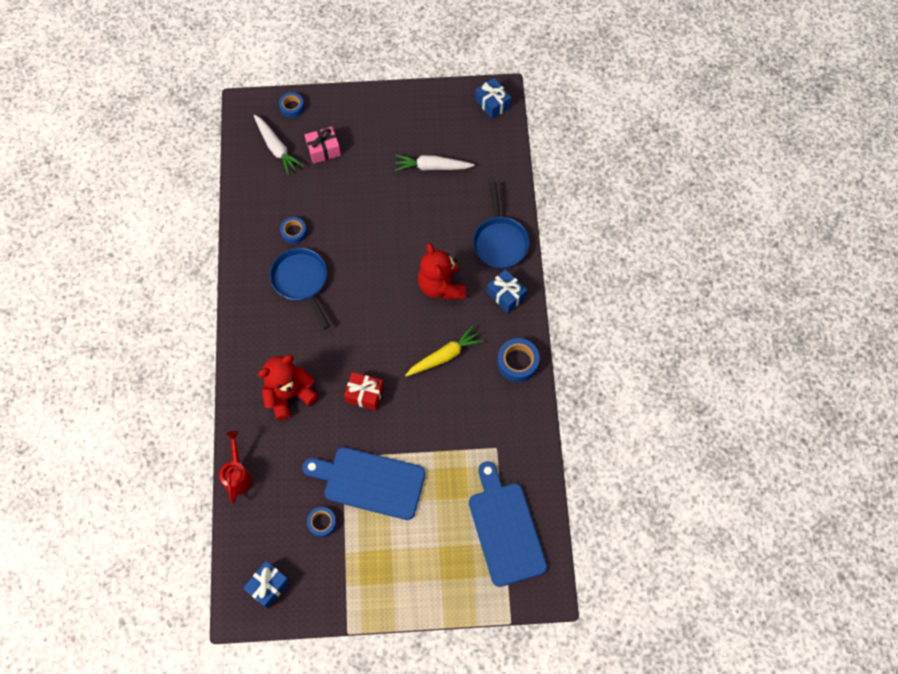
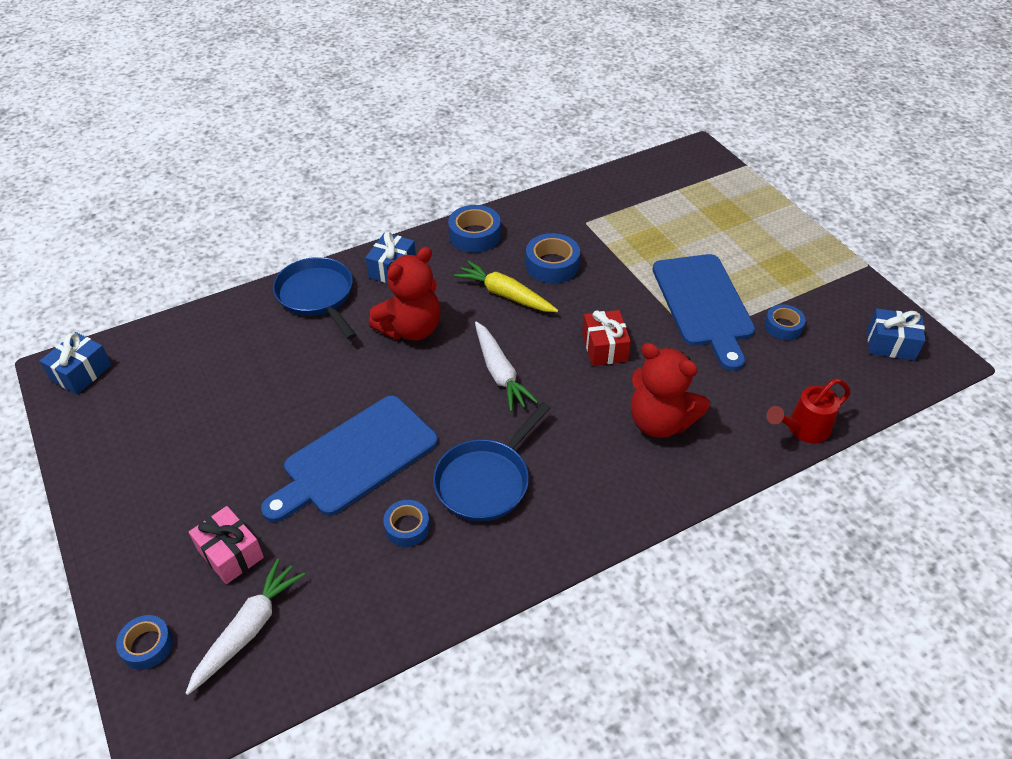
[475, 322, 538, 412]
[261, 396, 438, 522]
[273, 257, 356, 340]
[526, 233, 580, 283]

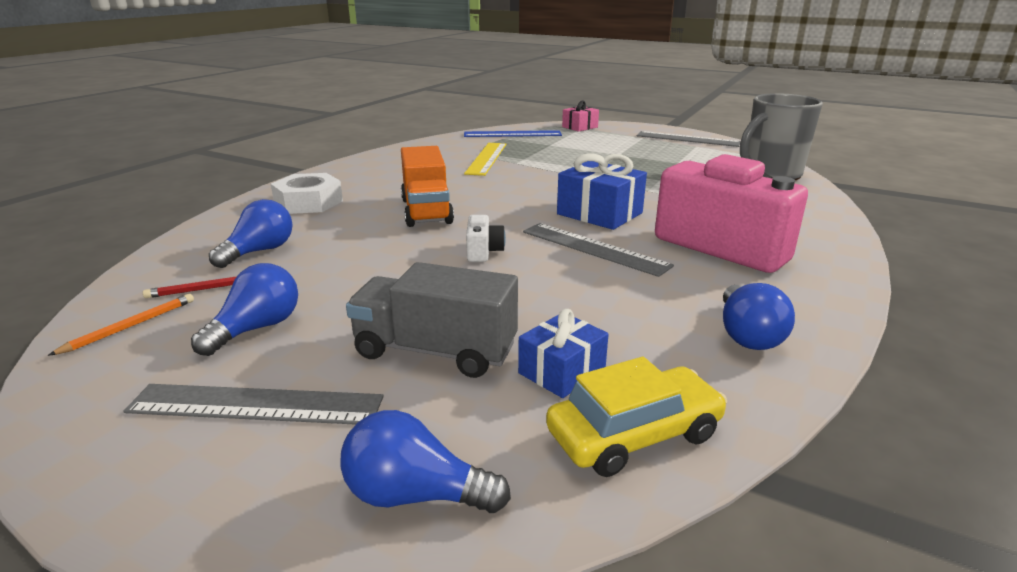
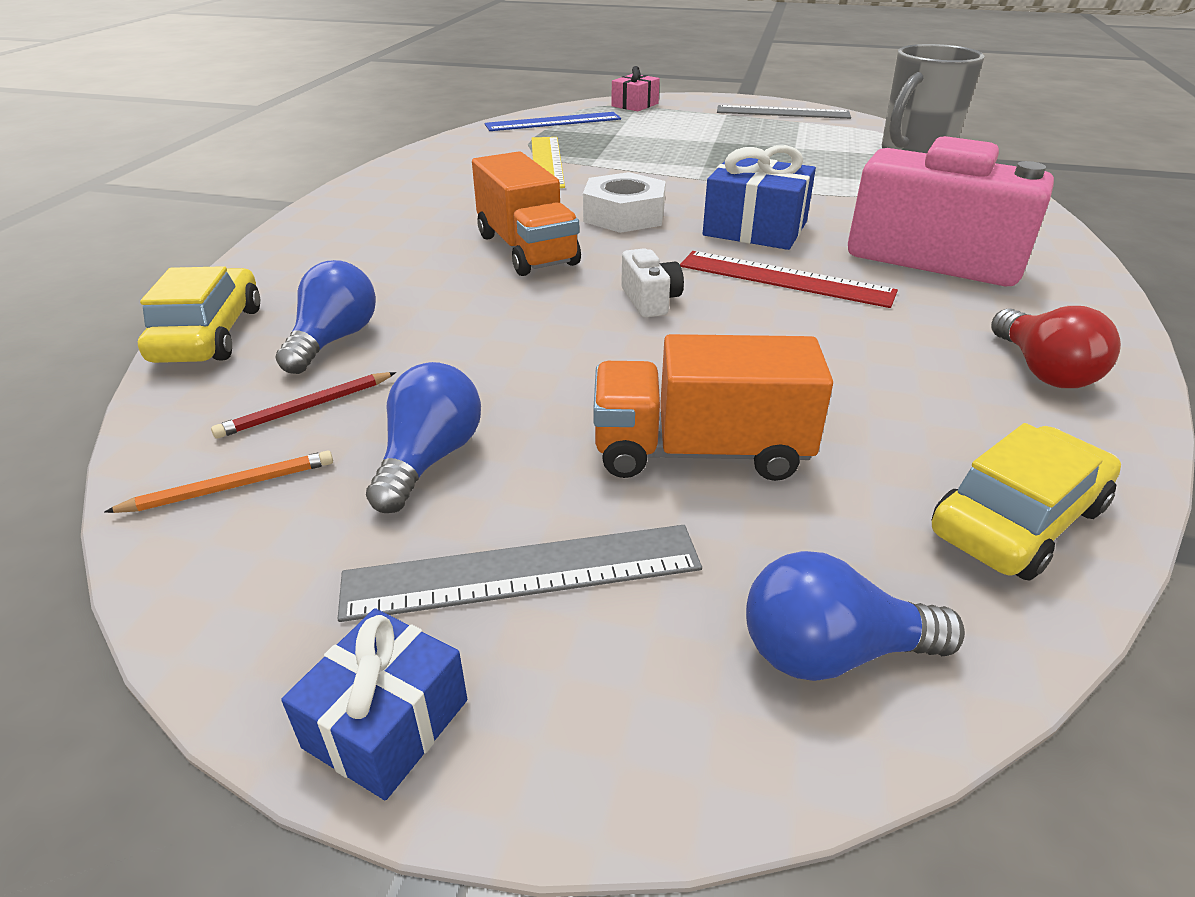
[105, 450, 333, 513]
[583, 172, 666, 233]
[593, 334, 833, 481]
[281, 608, 467, 800]
[680, 251, 898, 308]
[991, 306, 1121, 388]
[138, 266, 260, 363]

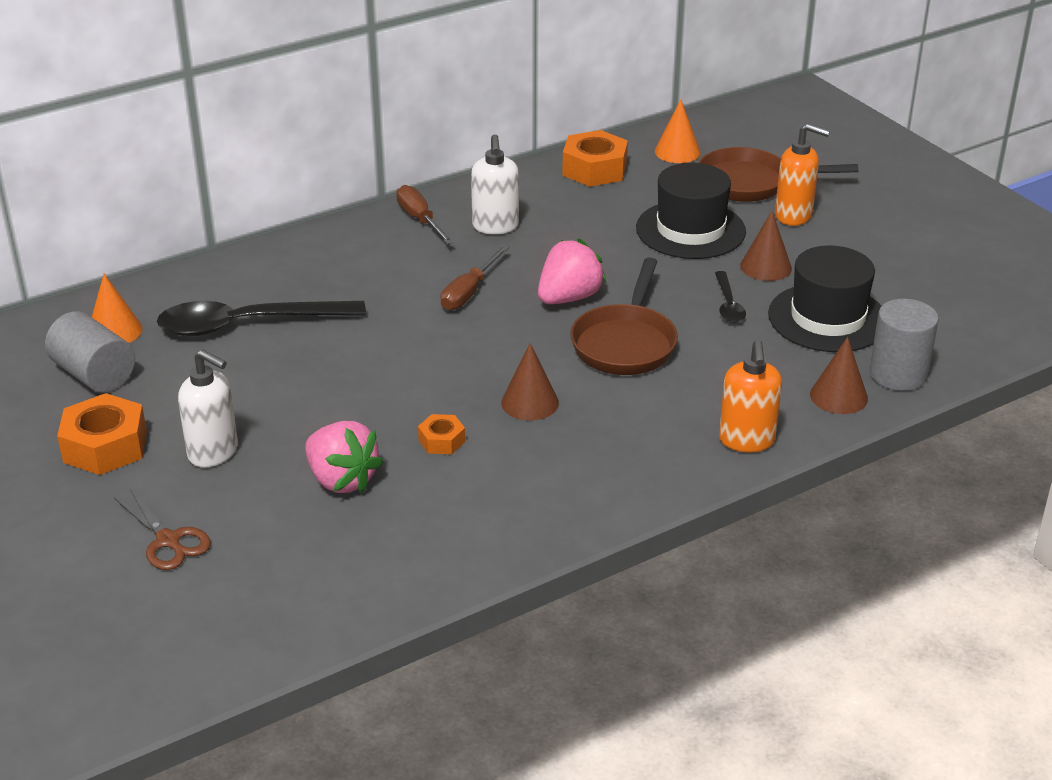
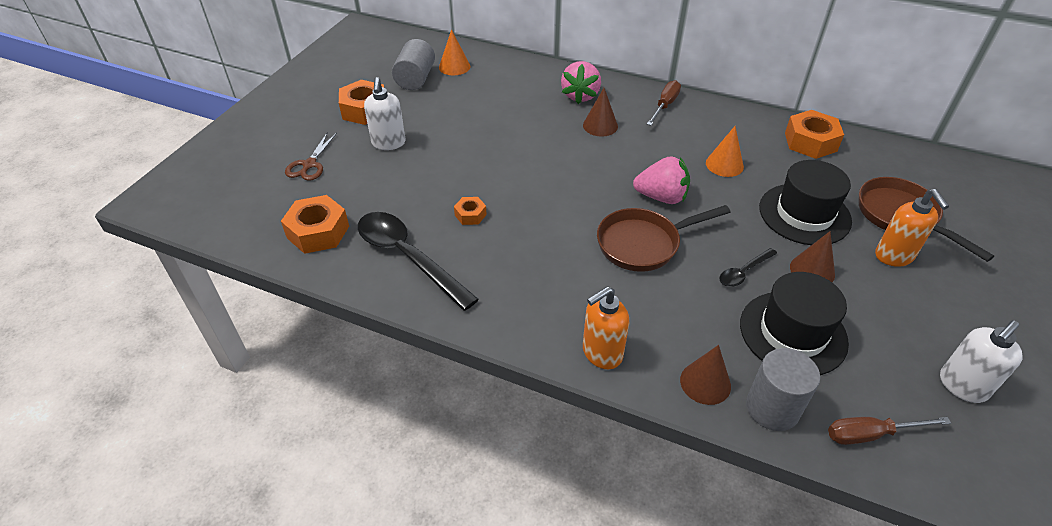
[358, 212, 479, 311]
[561, 61, 601, 104]
[828, 417, 951, 445]
[940, 320, 1023, 403]
[583, 88, 618, 137]
[706, 126, 744, 177]
[281, 195, 349, 254]

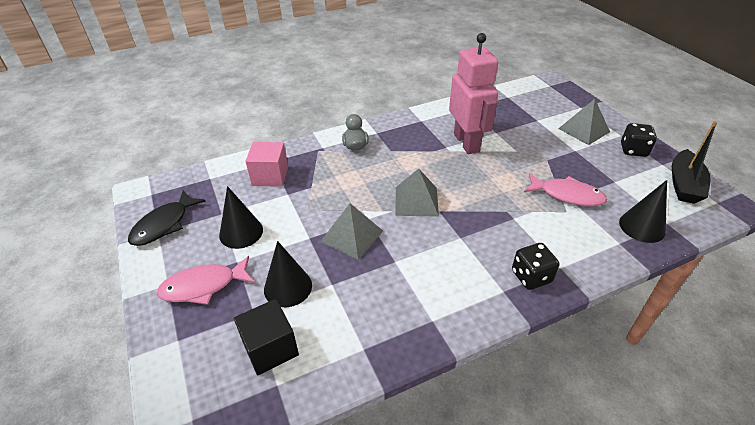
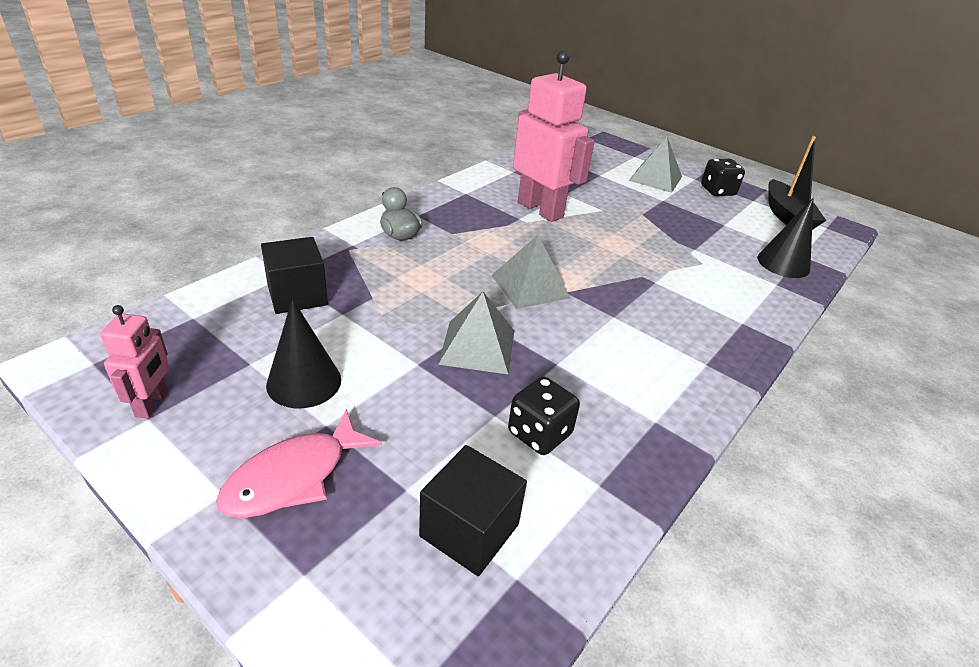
[100, 305, 169, 419]
[261, 237, 328, 314]
[264, 241, 312, 307] (first image)
[508, 377, 580, 455]
[524, 173, 607, 207] (first image)

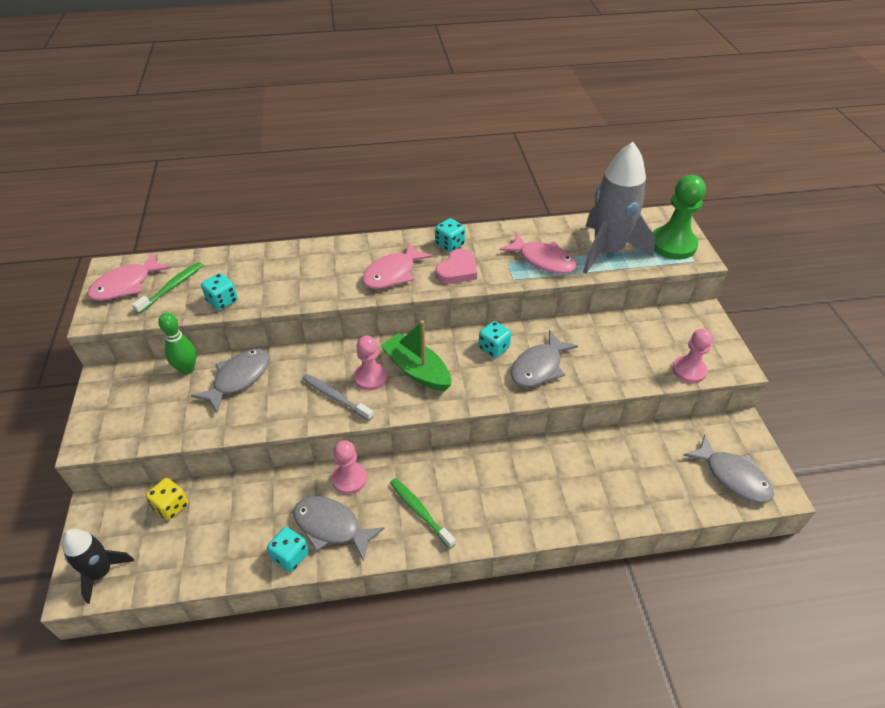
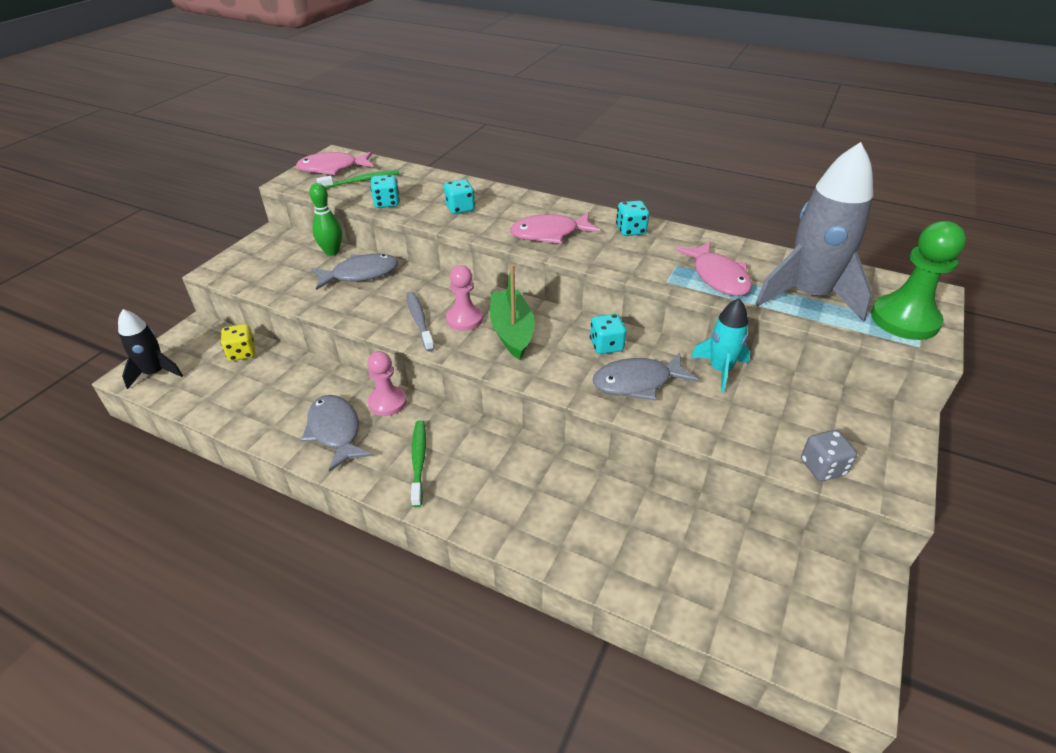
[444, 179, 475, 214]
[436, 249, 477, 284] (first image)
[801, 430, 857, 481]
[683, 435, 774, 503] (first image)
[691, 298, 750, 393]

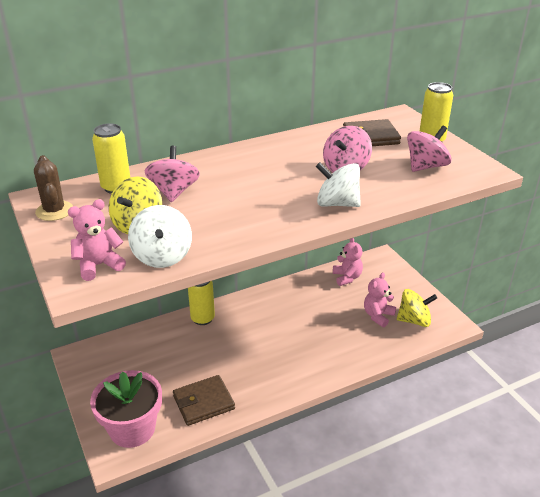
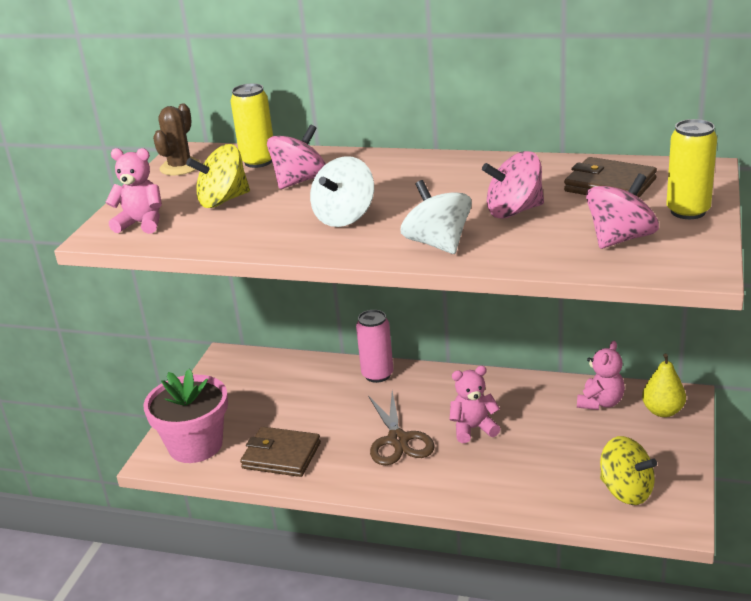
[310, 156, 374, 227]
[356, 310, 393, 383]
[449, 366, 500, 443]
[586, 173, 659, 249]
[368, 391, 435, 465]
[642, 354, 686, 417]

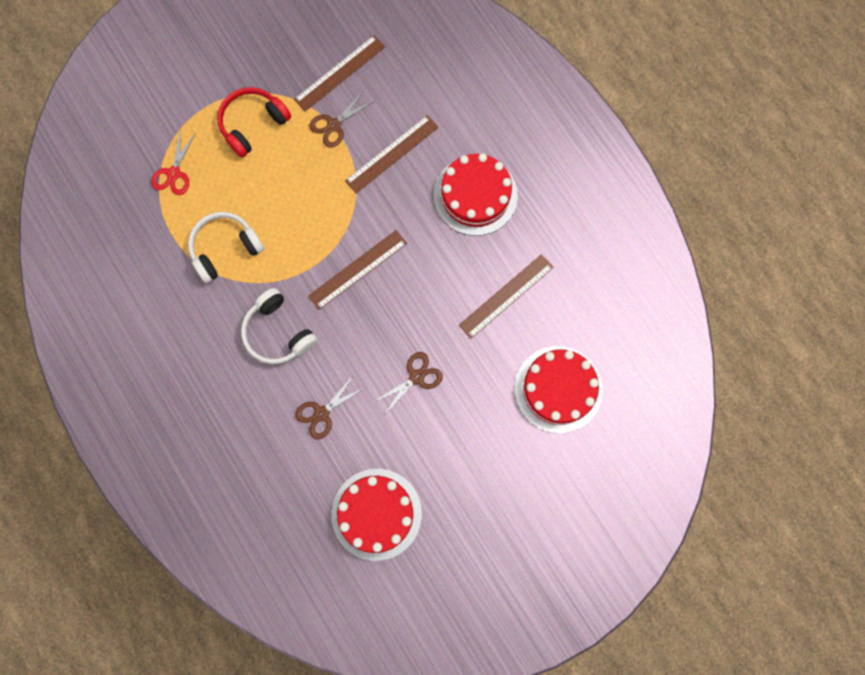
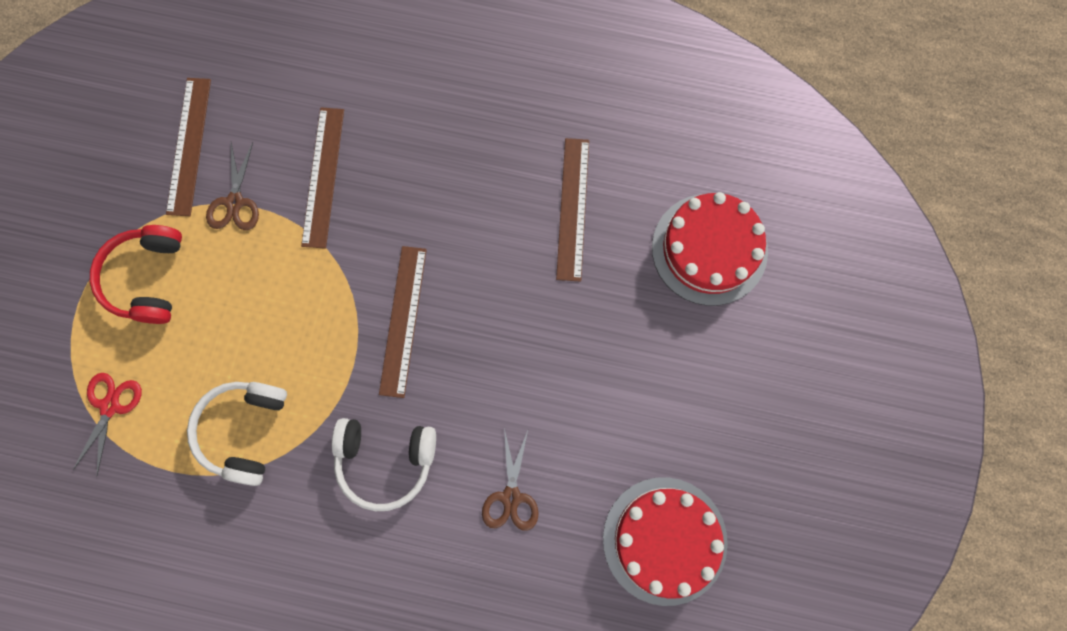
[73, 373, 142, 475]
[373, 352, 443, 414] (first image)
[434, 153, 518, 236] (first image)

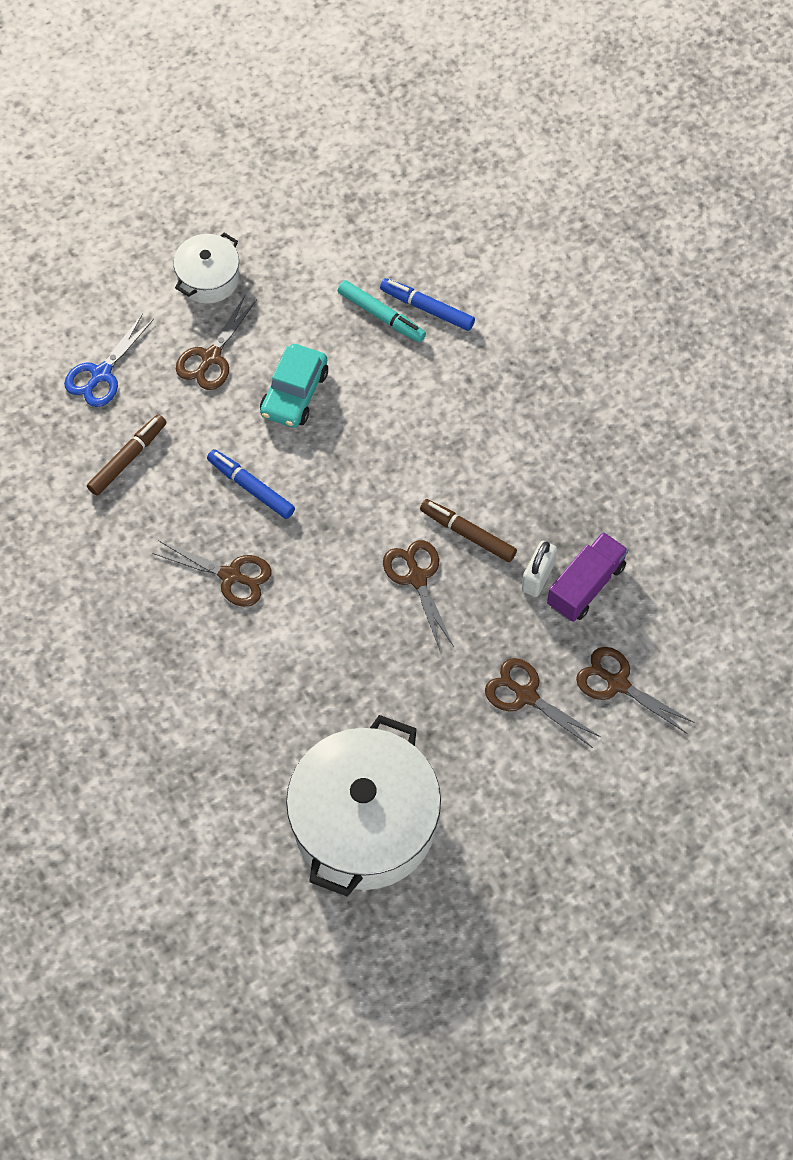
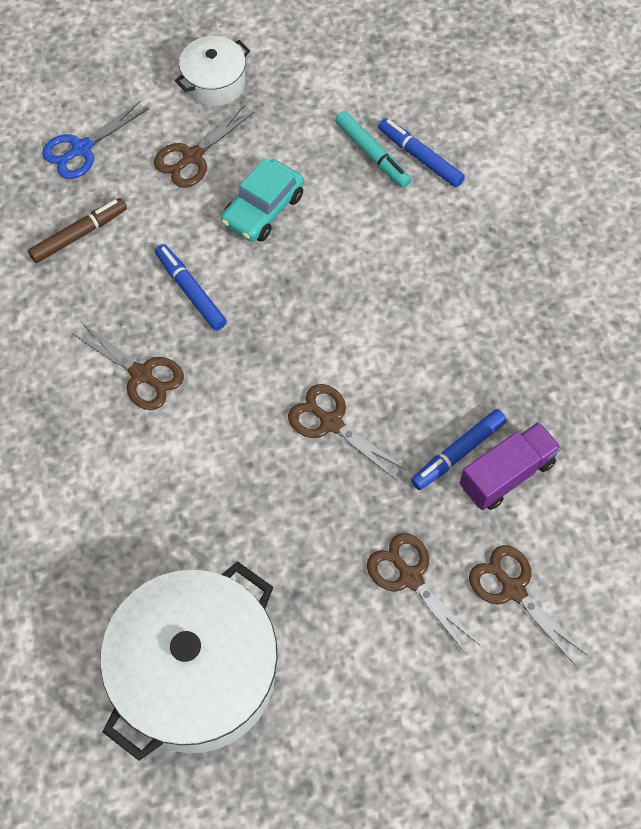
[288, 384, 406, 481]
[420, 499, 517, 562] (first image)
[411, 409, 507, 490]

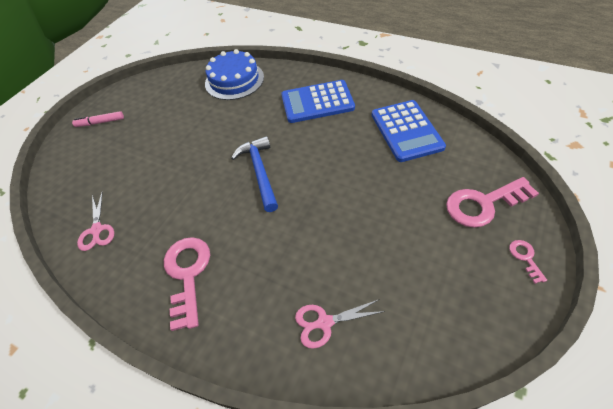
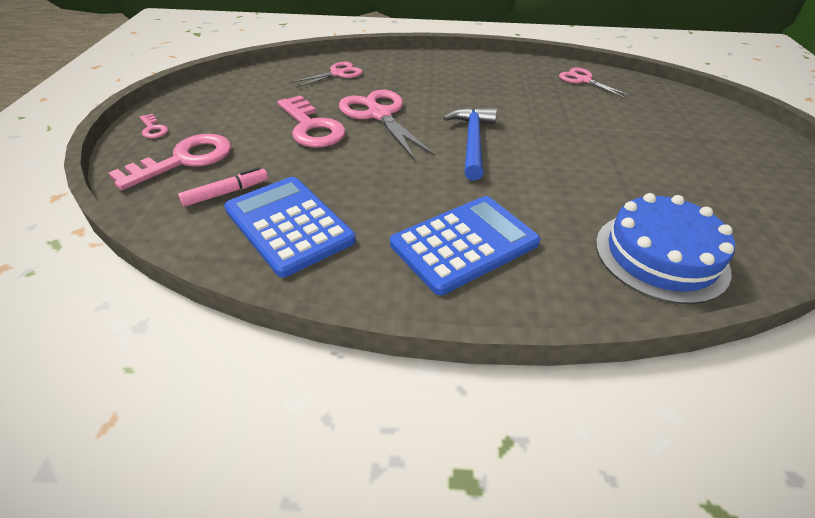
[178, 167, 268, 207]
[277, 95, 346, 148]
[443, 107, 497, 181]
[339, 90, 435, 159]

